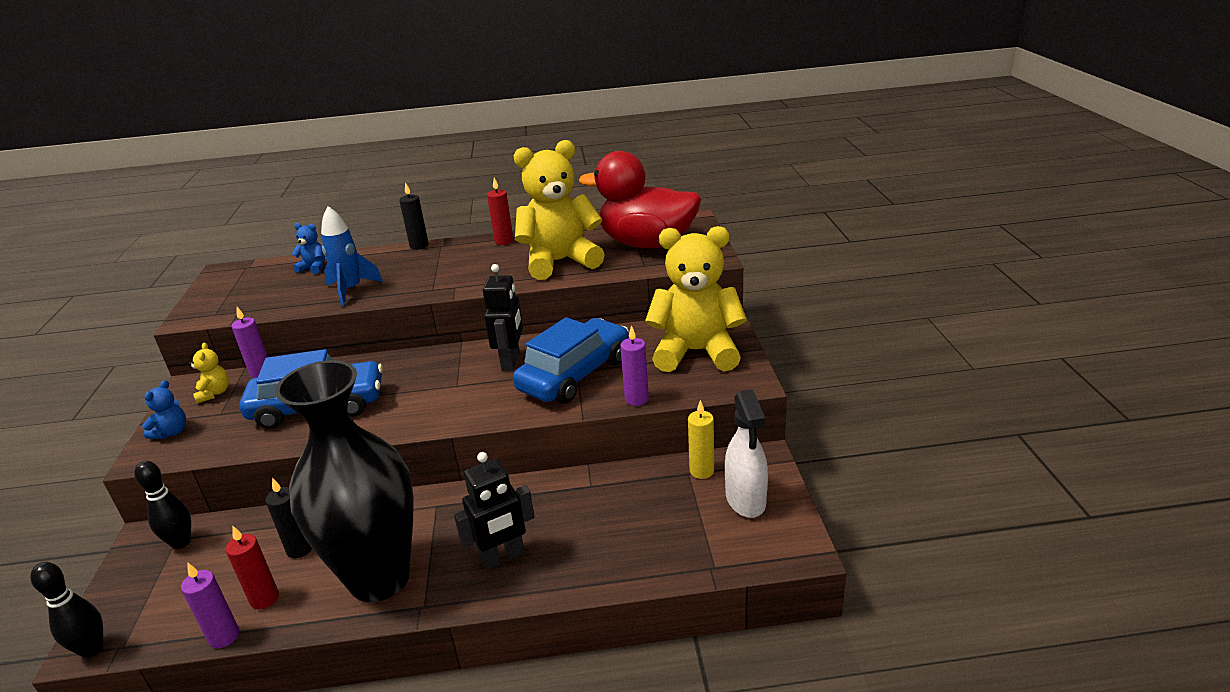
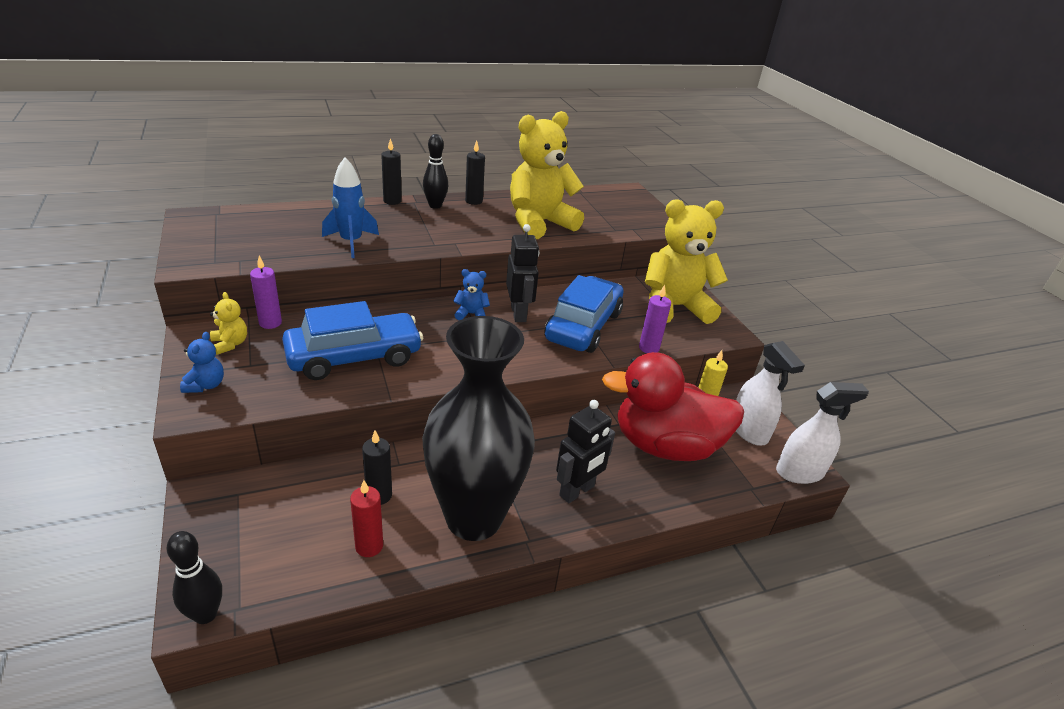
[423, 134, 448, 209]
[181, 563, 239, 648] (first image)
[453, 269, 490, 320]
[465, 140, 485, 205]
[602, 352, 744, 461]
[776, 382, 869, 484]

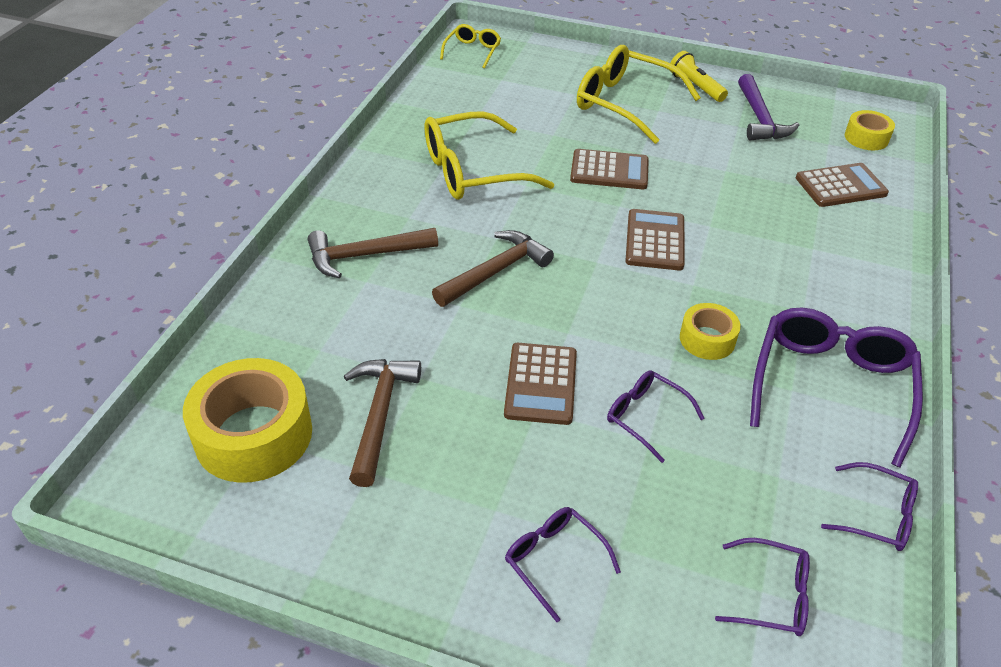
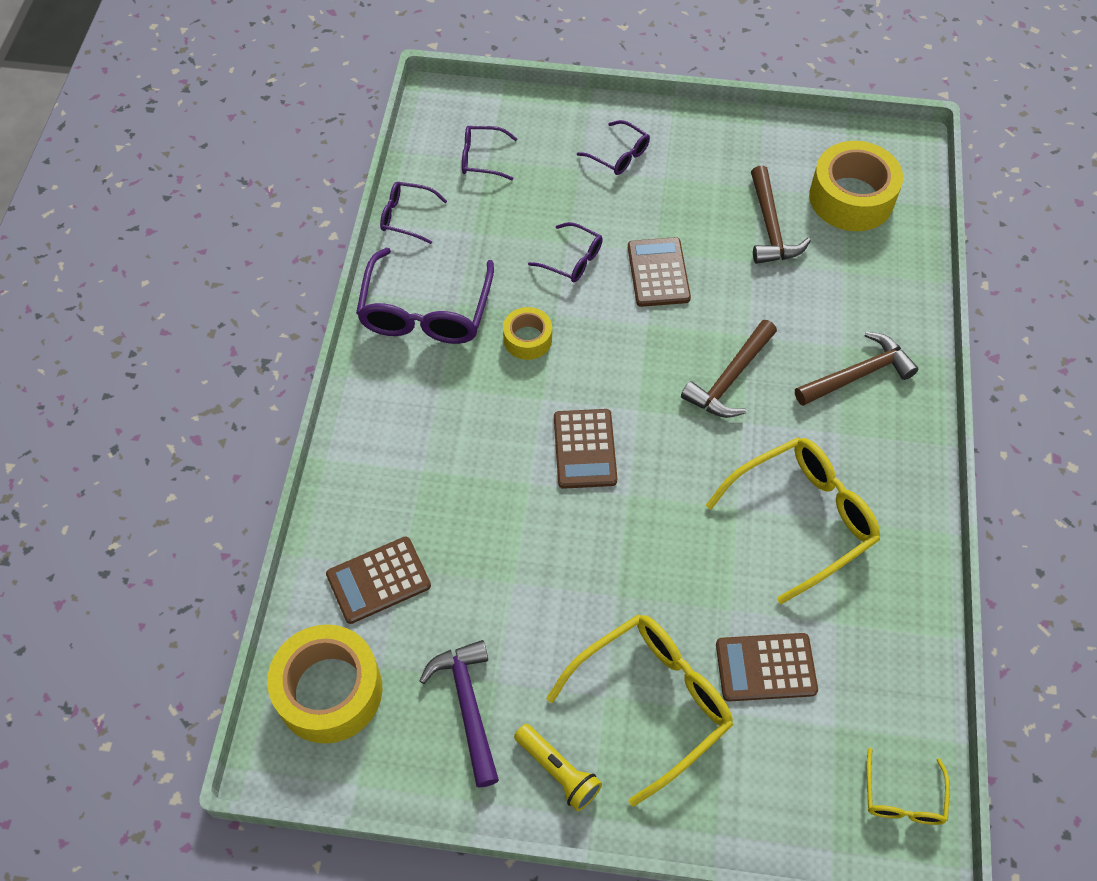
[716, 633, 818, 702]
[547, 614, 733, 807]
[267, 624, 382, 744]

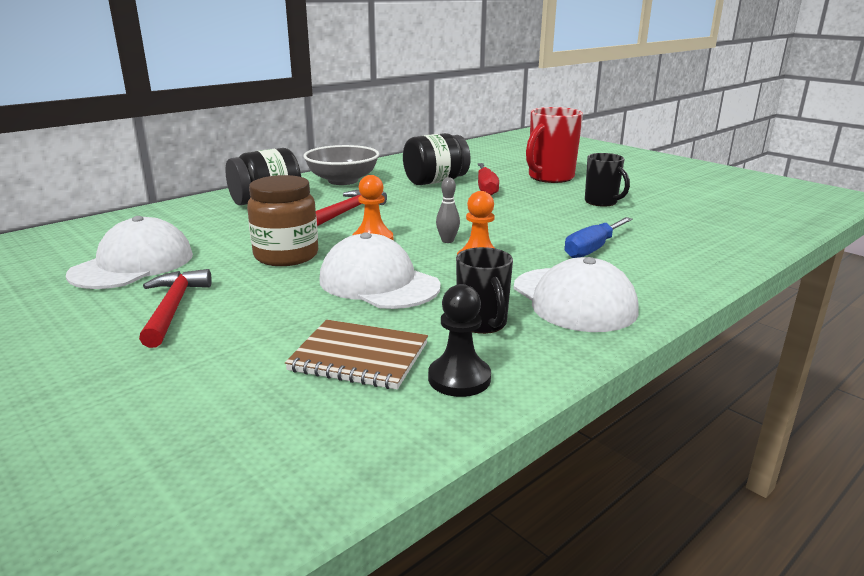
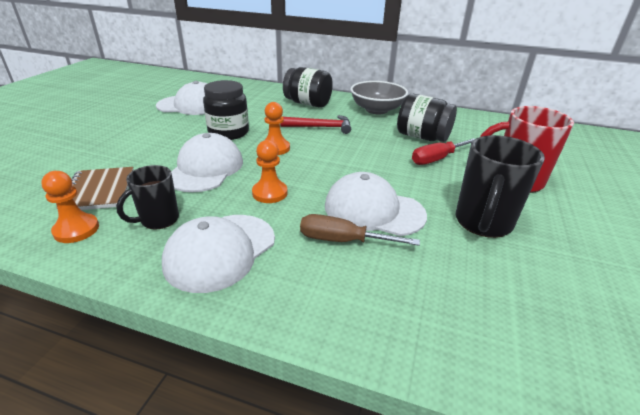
[139, 269, 212, 348] (first image)
[203, 80, 249, 140]
[41, 171, 99, 243]
[436, 177, 460, 243] (first image)
[300, 214, 420, 246]
[456, 135, 545, 238]
[325, 172, 427, 236]

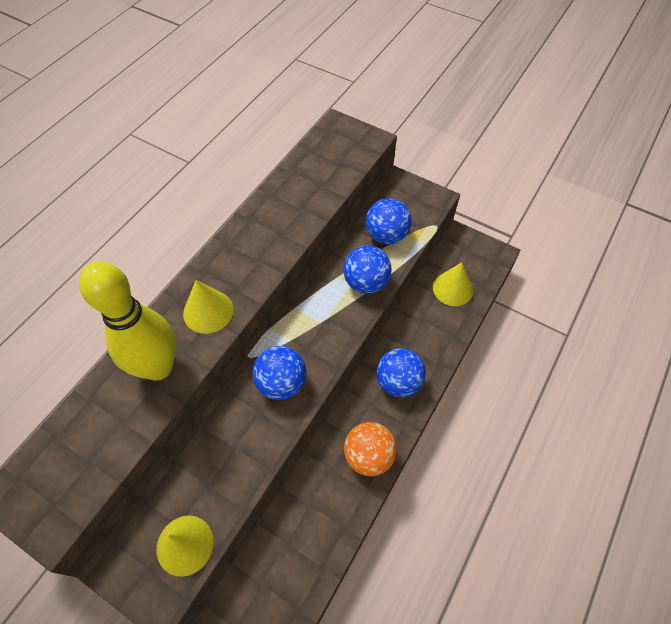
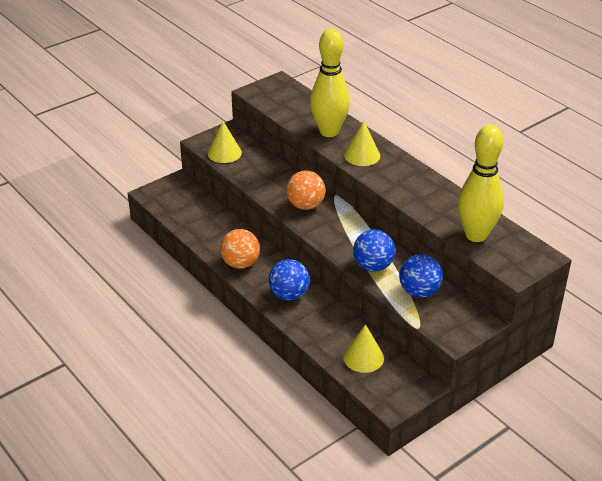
[286, 171, 326, 210]
[458, 125, 504, 242]

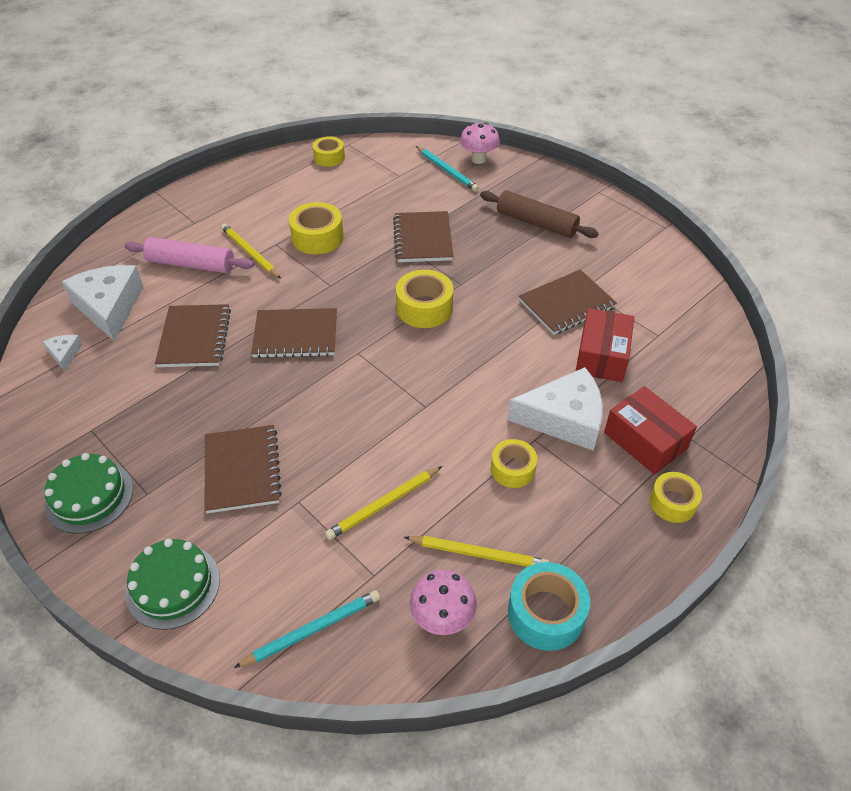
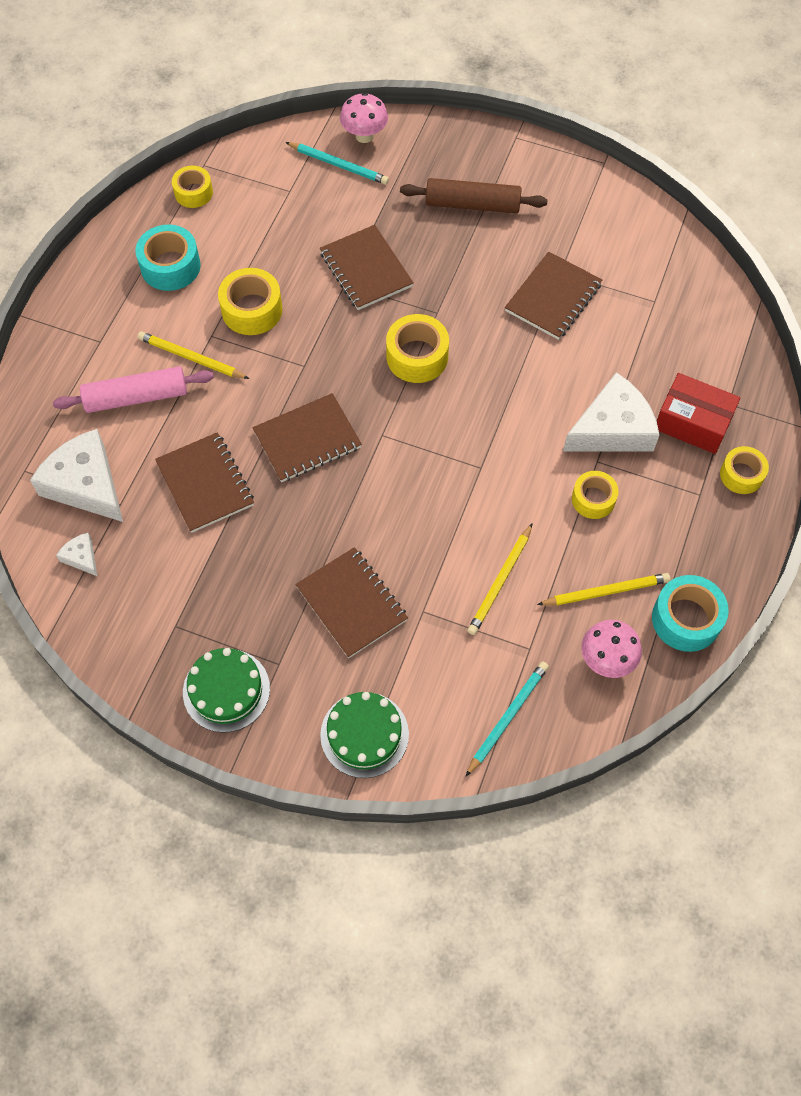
[576, 308, 634, 382] (first image)
[135, 224, 201, 291]

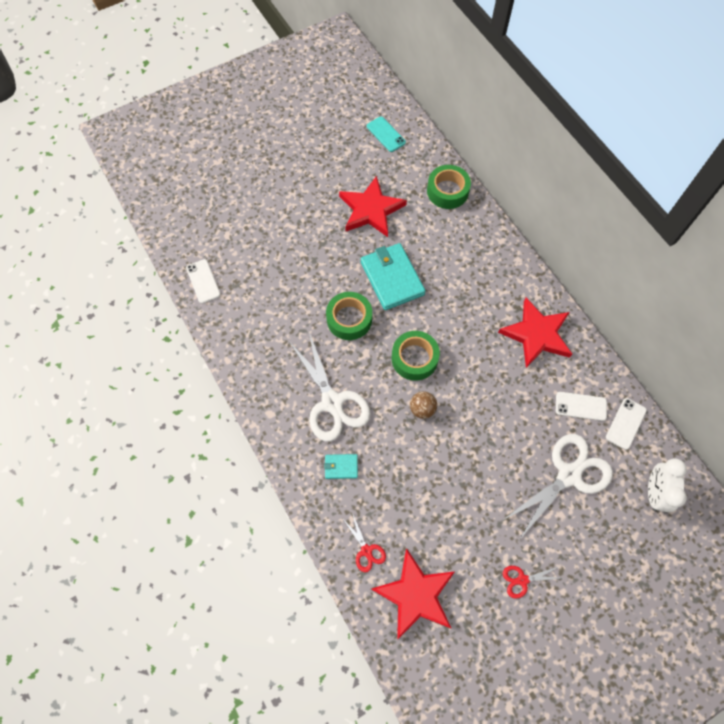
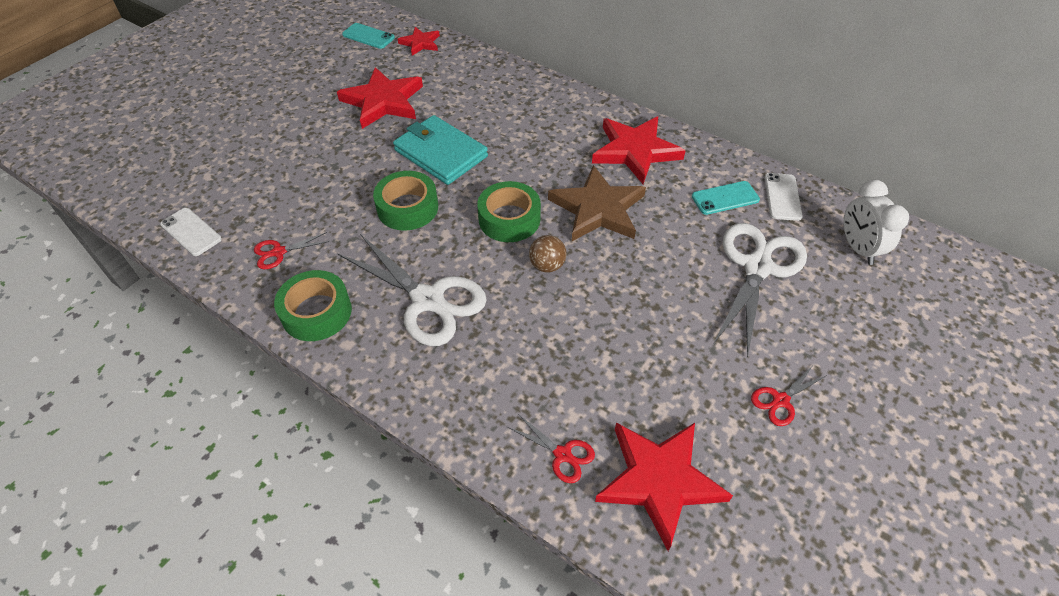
[324, 454, 358, 479] (first image)
[274, 270, 352, 341]
[692, 181, 760, 215]
[254, 232, 330, 269]
[398, 27, 440, 56]
[548, 165, 646, 241]

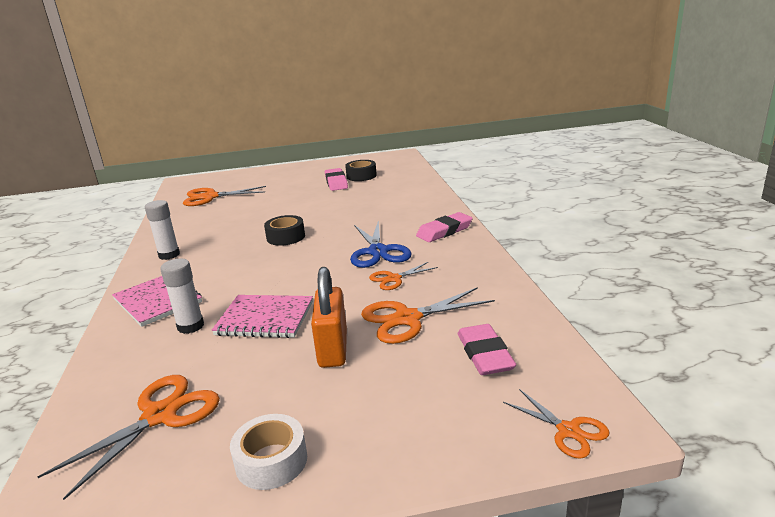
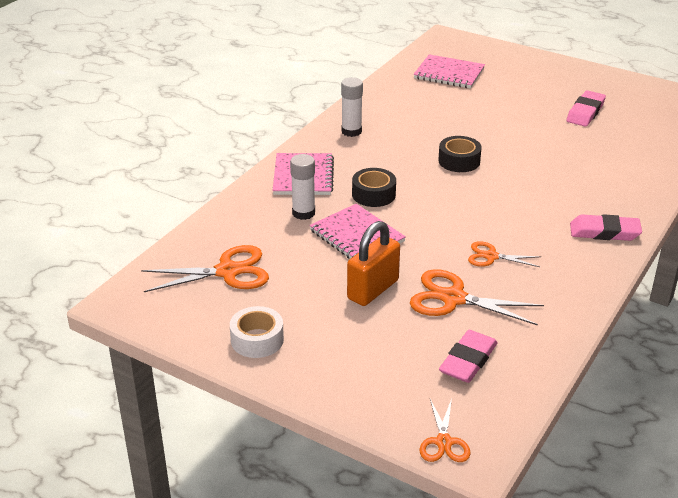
[413, 54, 485, 89]
[352, 168, 396, 207]
[350, 220, 412, 268] (first image)

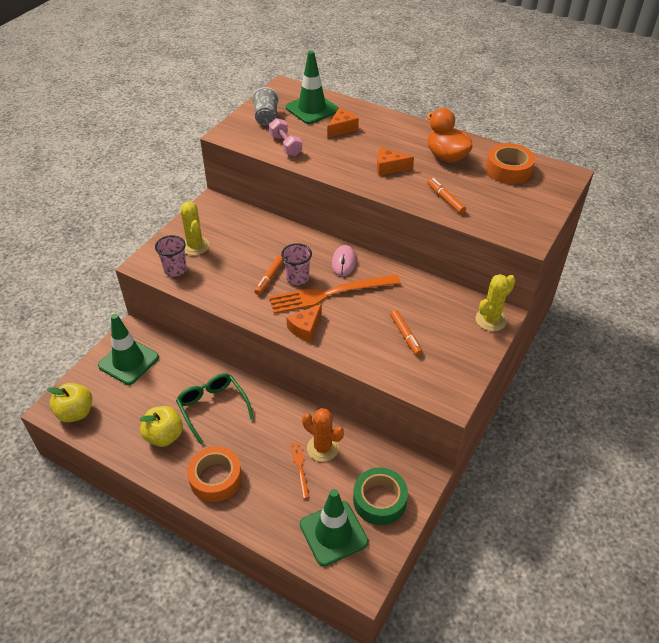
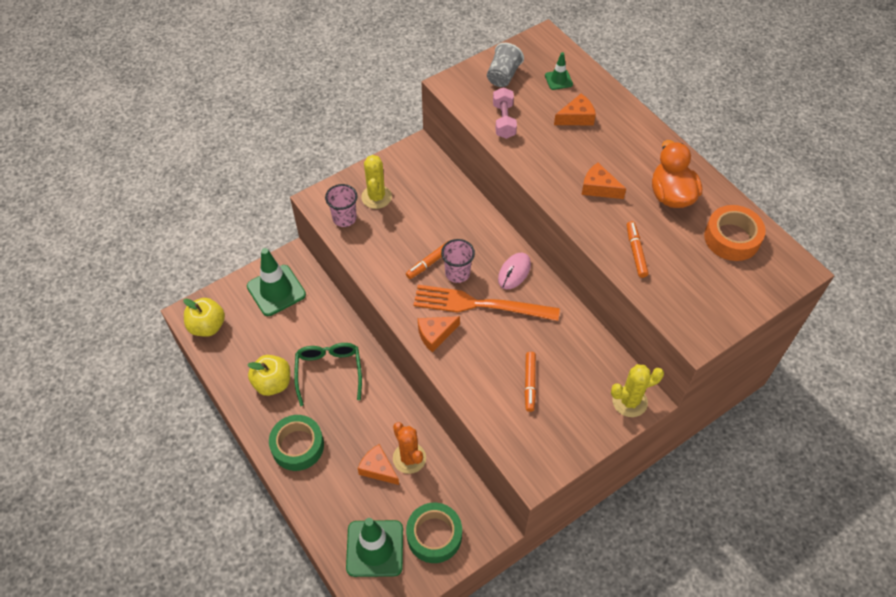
[269, 415, 324, 471]
[545, 52, 573, 90]
[358, 444, 399, 485]

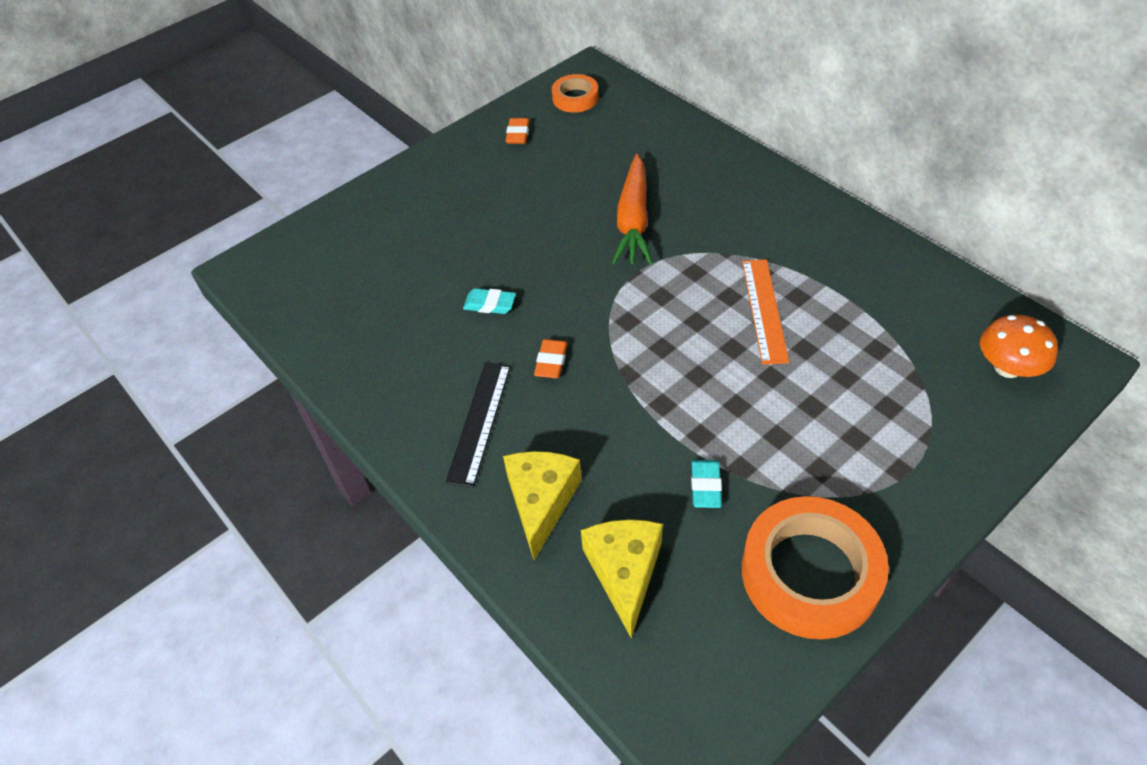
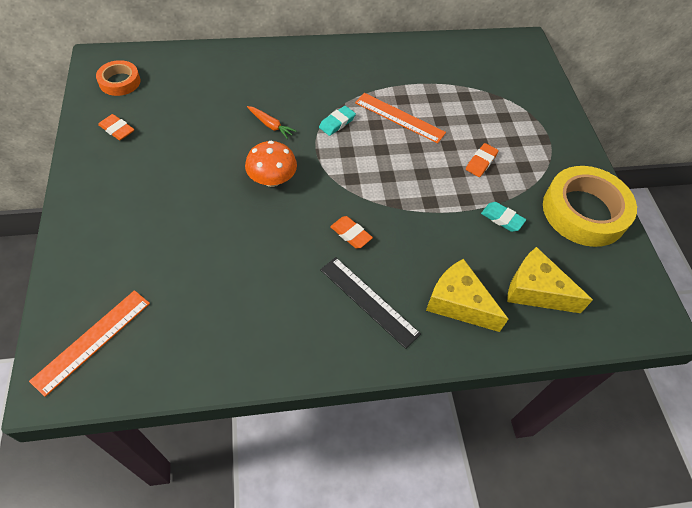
[319, 106, 356, 136]
[247, 106, 296, 139]
[543, 166, 637, 247]
[245, 141, 297, 187]
[29, 290, 150, 397]
[466, 143, 499, 177]

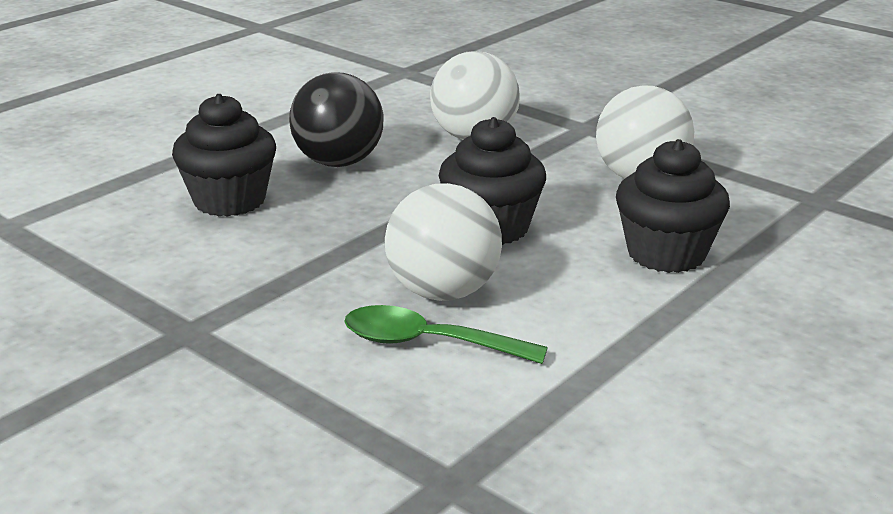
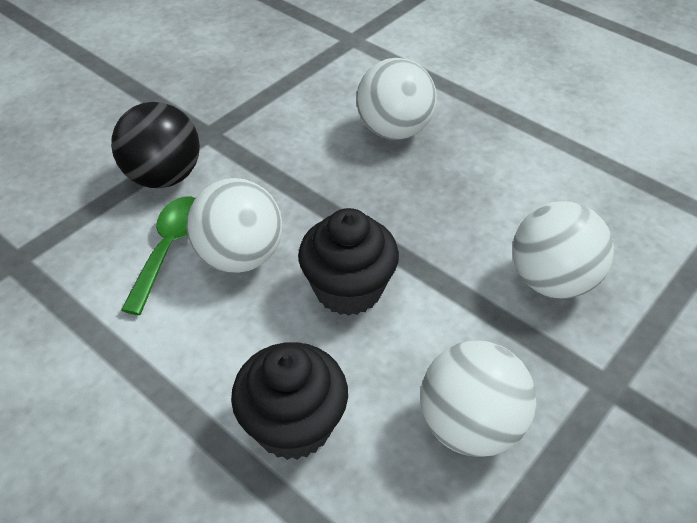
[356, 58, 437, 140]
[111, 102, 200, 188]

